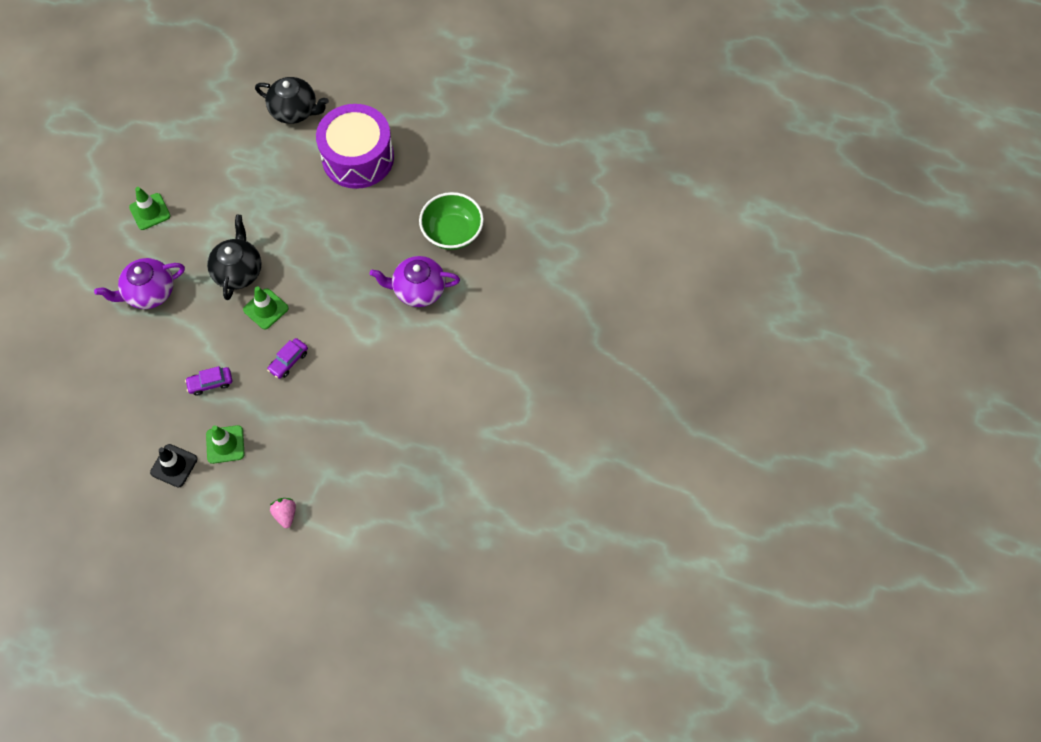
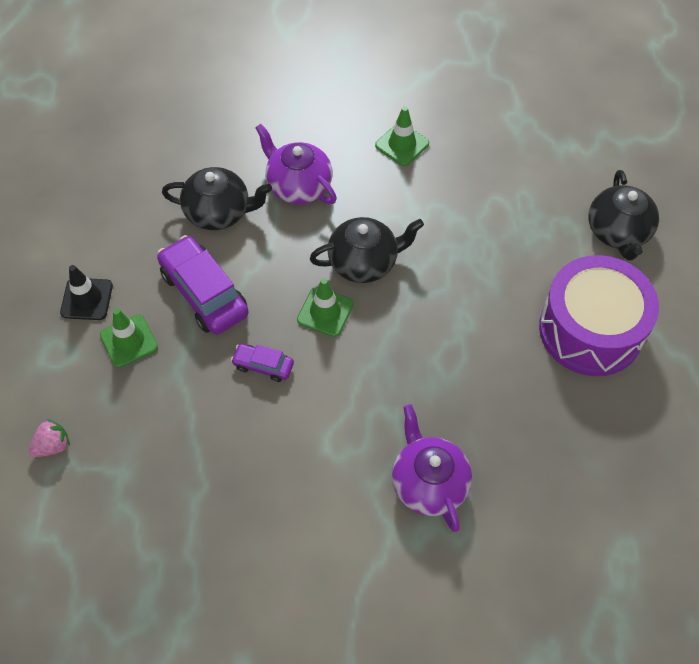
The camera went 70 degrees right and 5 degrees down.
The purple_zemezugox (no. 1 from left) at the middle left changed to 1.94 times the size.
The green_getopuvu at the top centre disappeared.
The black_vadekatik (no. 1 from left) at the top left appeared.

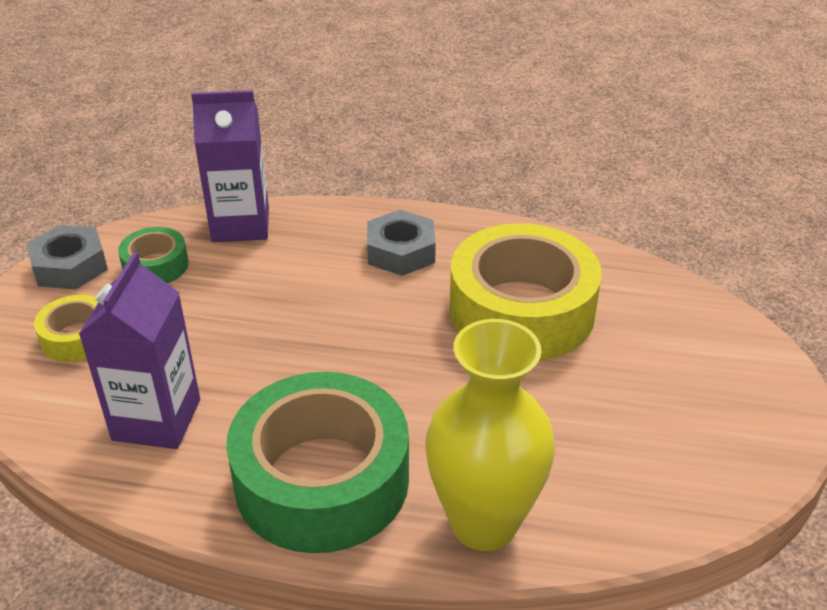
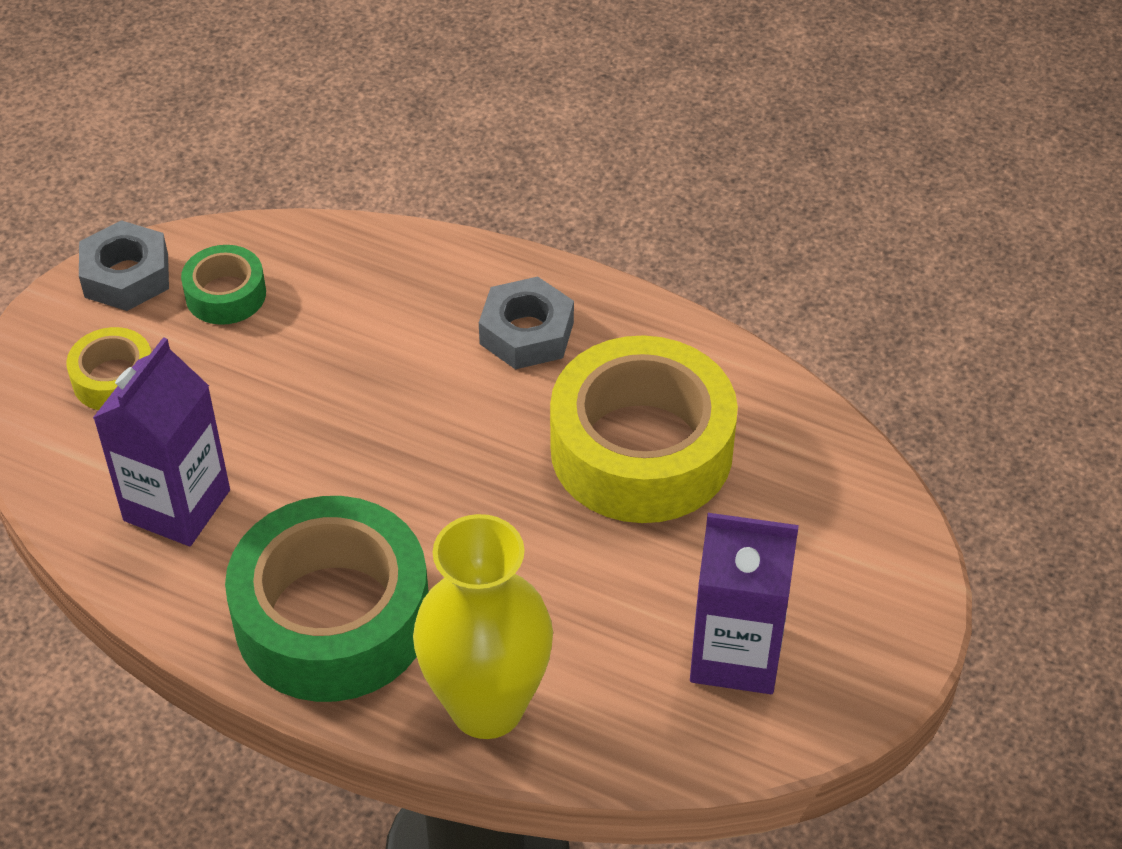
The camera went 15 degrees right and 10 degrees up.
The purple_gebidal (no. 2 from left) moved from the top left to the bottom centre.

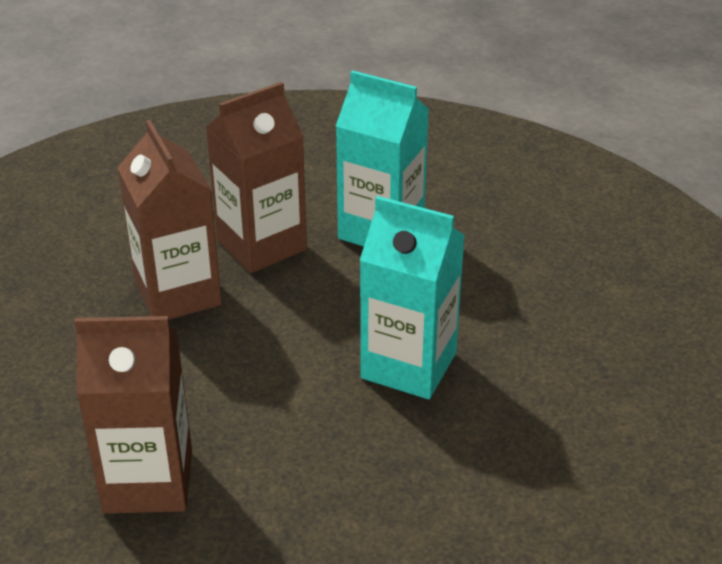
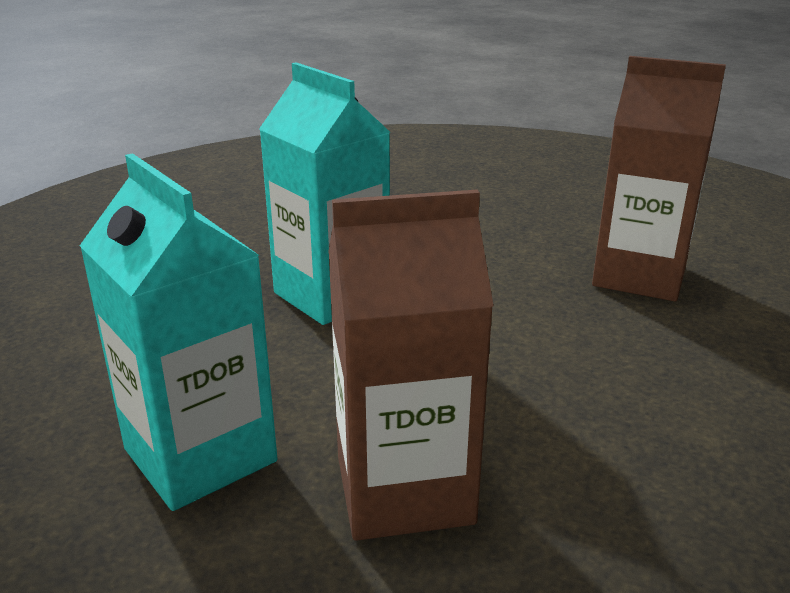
The camera went 155 degrees left and 10 degrees down.
The brown_gebidal (no. 2 from left) at the middle left disappeared.

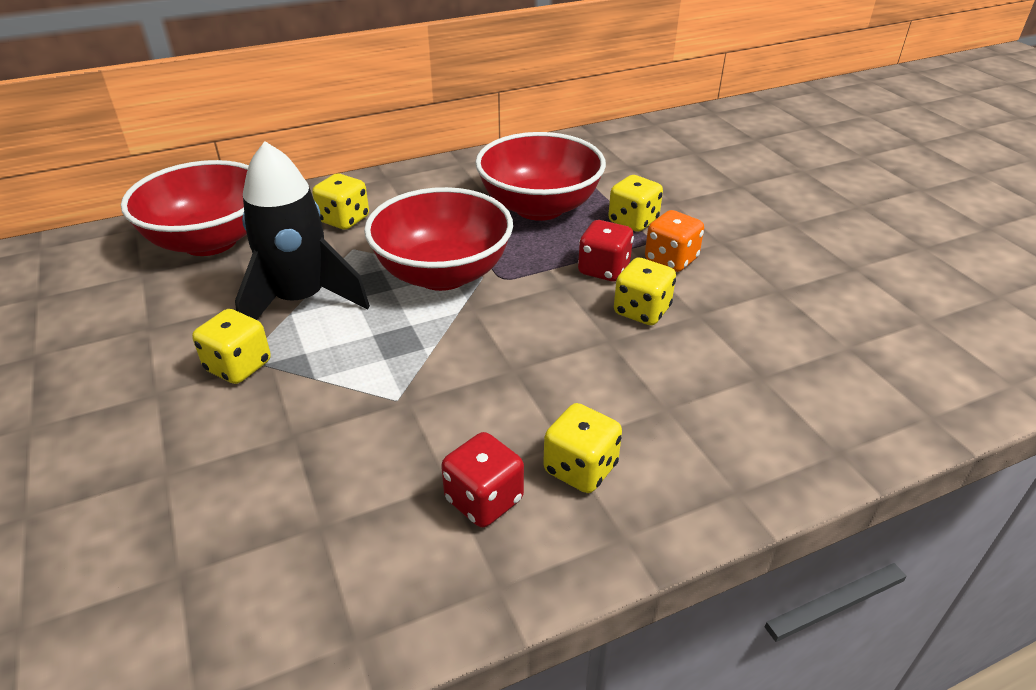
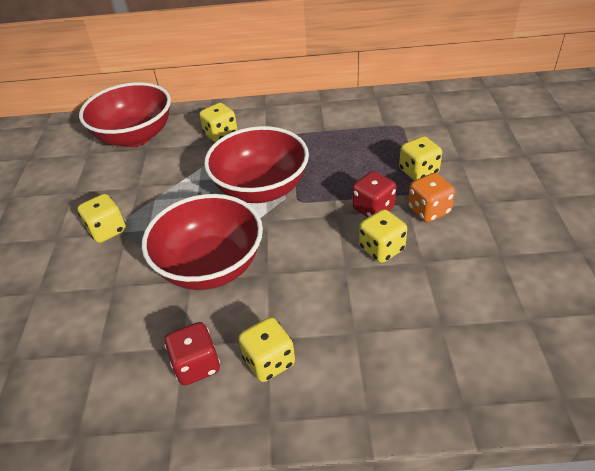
The camera went 25 degrees right and 5 degrees up.
The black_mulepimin at the middle left disappeared.
The red_getopuvu (no. 3 from left in the first image) moved from the top centre to the centre.

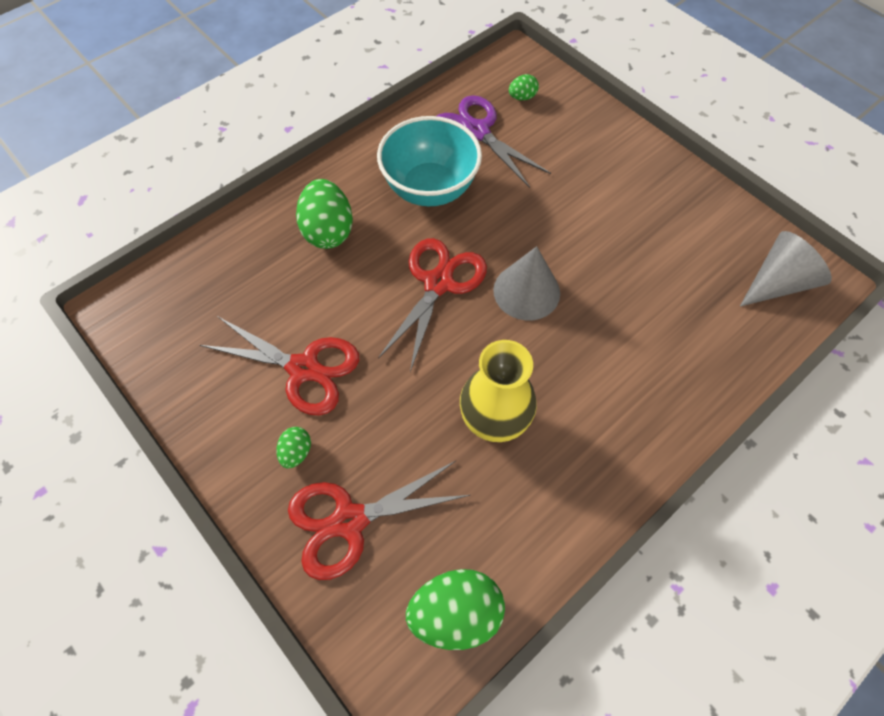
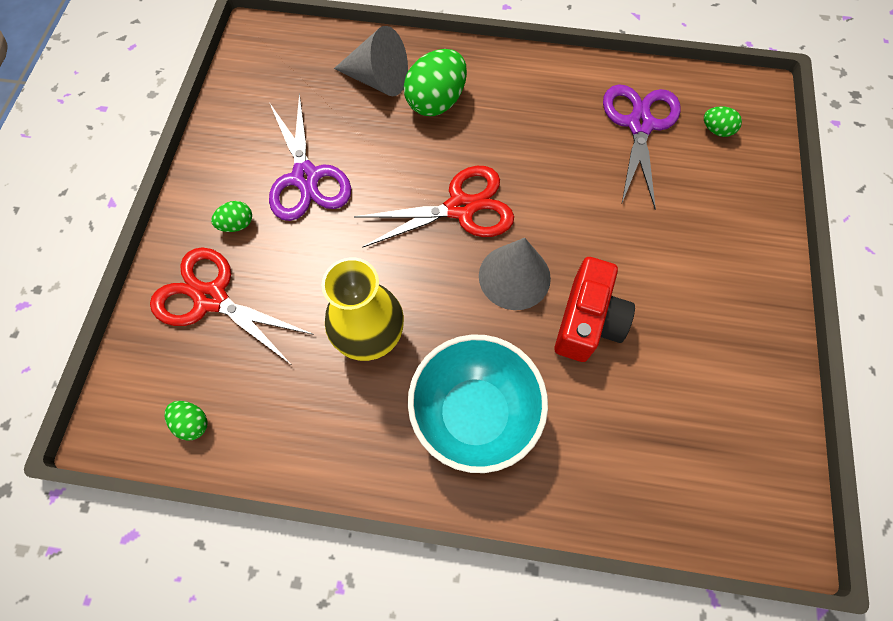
The camera went 50 degrees right and 5 degrees up.
The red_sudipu (no. 1 from left) at the middle left became the purple_sudipu (no. 1 from left) at the top centre.
The turquoise_getopuvu moved from the top centre to the centre.
The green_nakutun (no. 3 from left in the first image) at the bottom centre changed to 0.50 times the size.
The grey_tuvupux (no. 2 from left in the first image) moved from the middle right to the top centre.
The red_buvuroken at the centre appeared.

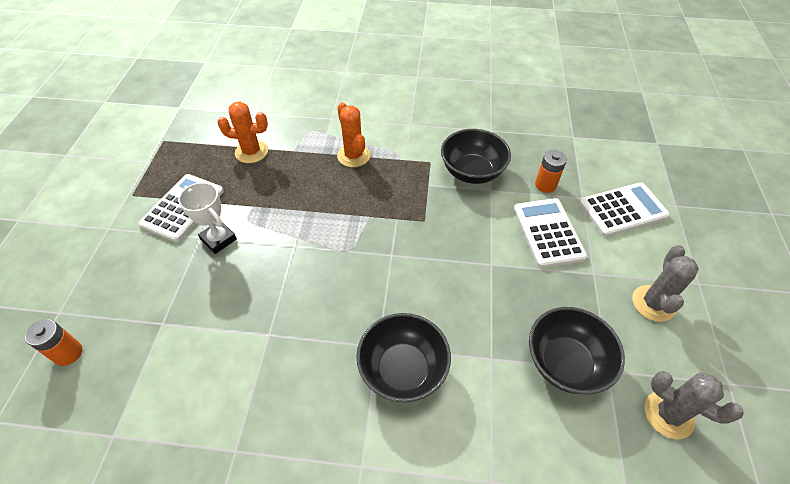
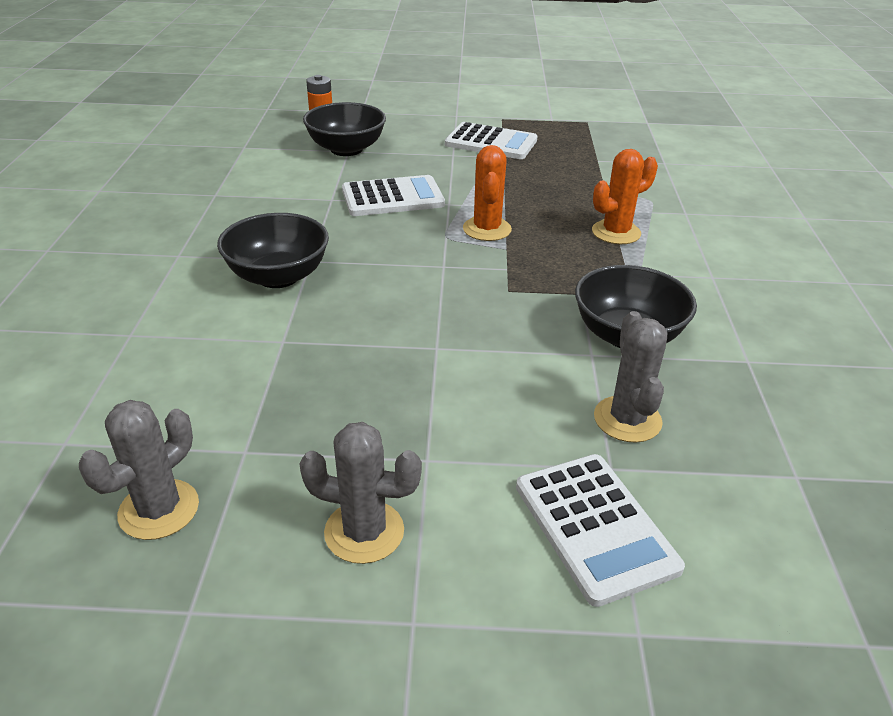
The camera went 85 degrees right and 15 degrees down.
The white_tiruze at the middle left disappeared.
The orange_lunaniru (no. 1 from left) moved from the top left to the top centre.
The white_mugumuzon (no. 2 from left in the first image) moved from the middle right to the top centre.
The black_getopuvu (no. 3 from left in the first image) moved from the bottom right to the top centre.
The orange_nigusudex (no. 2 from left) at the middle right was replaced by the grey_lunaniru (no. 3 from left) at the middle right.

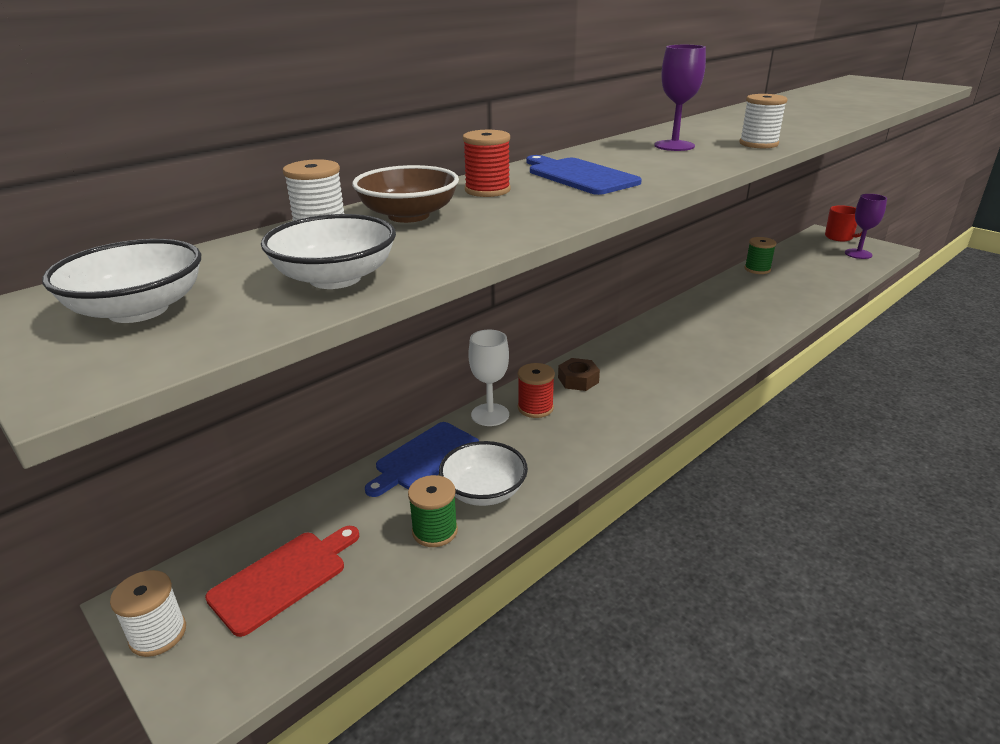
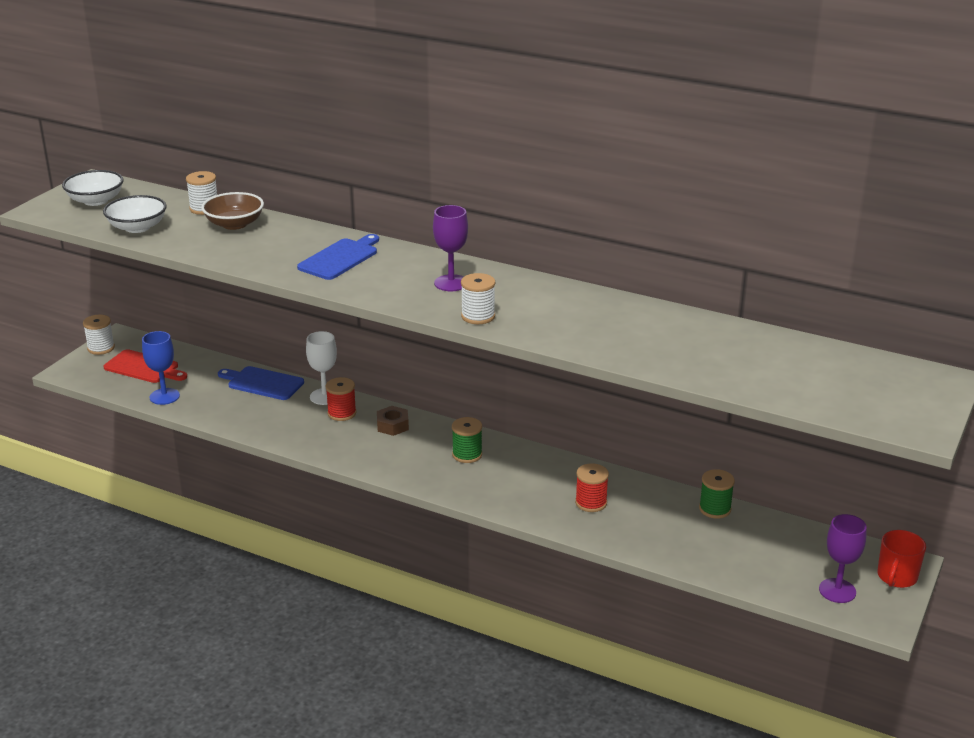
The camera went 70 degrees right and 0 degrees up.
The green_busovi (no. 1 from left) moved from the bottom centre to the centre.
The white_getopuvu (no. 3 from left) at the centre disappeared.
The red_busovi (no. 1 from left in the first image) moved from the top centre to the centre.
The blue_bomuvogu at the middle left appeared.

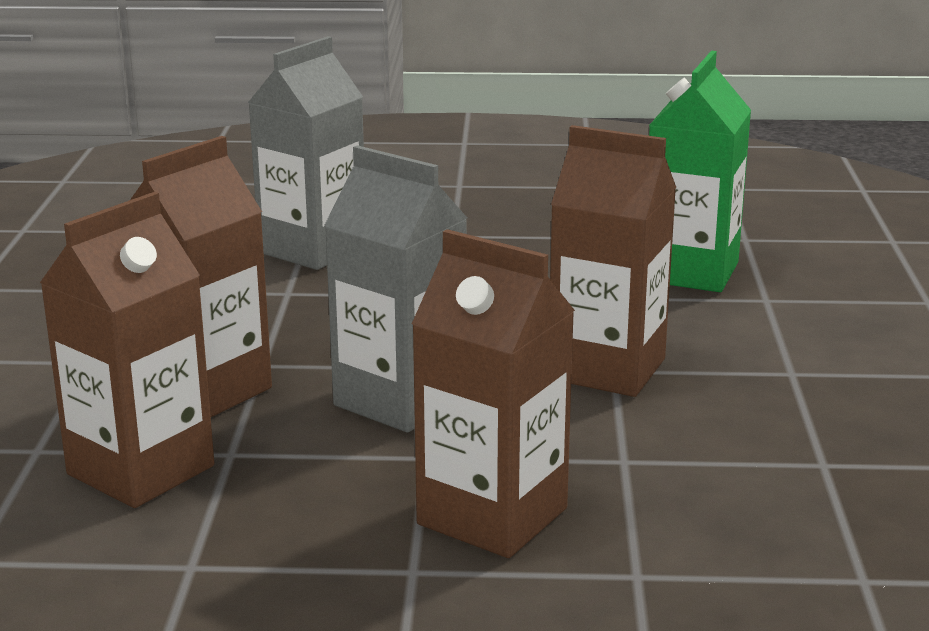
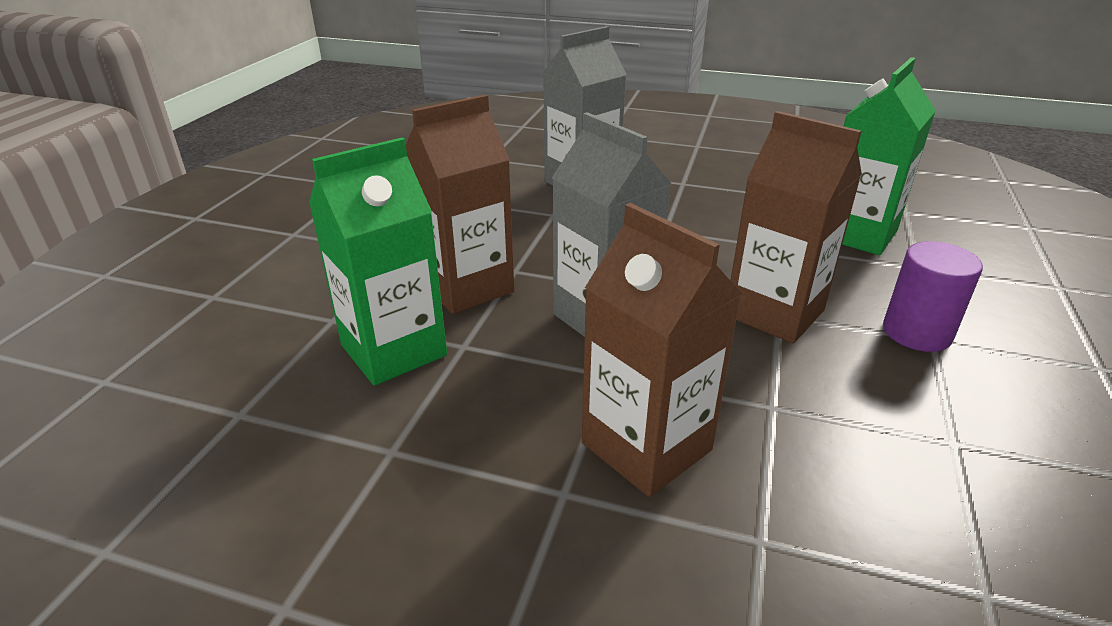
The camera went 15 degrees right and 10 degrees up.
The brown_gebidal (no. 1 from left) at the middle left became the green_gebidal (no. 1 from left) at the centre.
The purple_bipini at the middle right appeared.

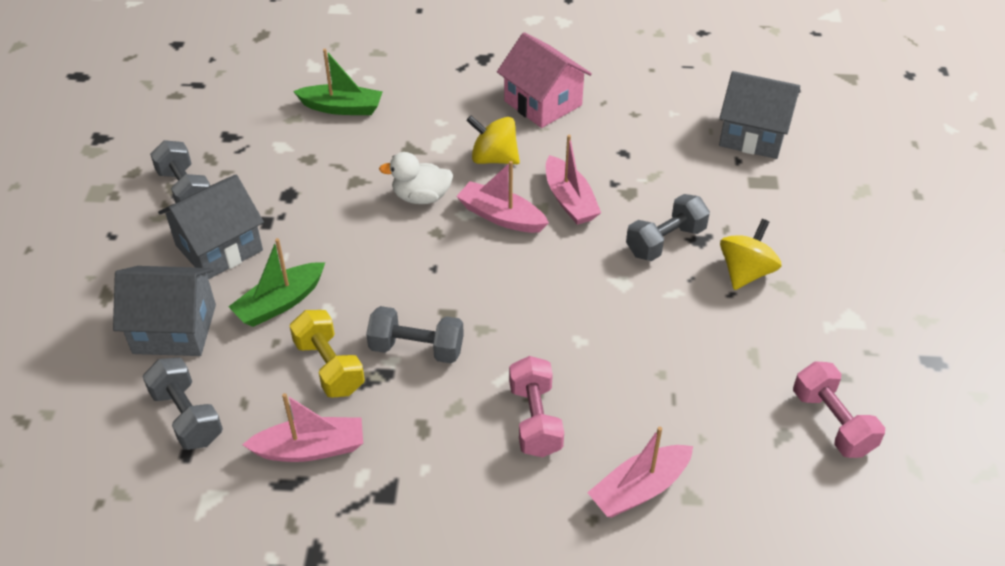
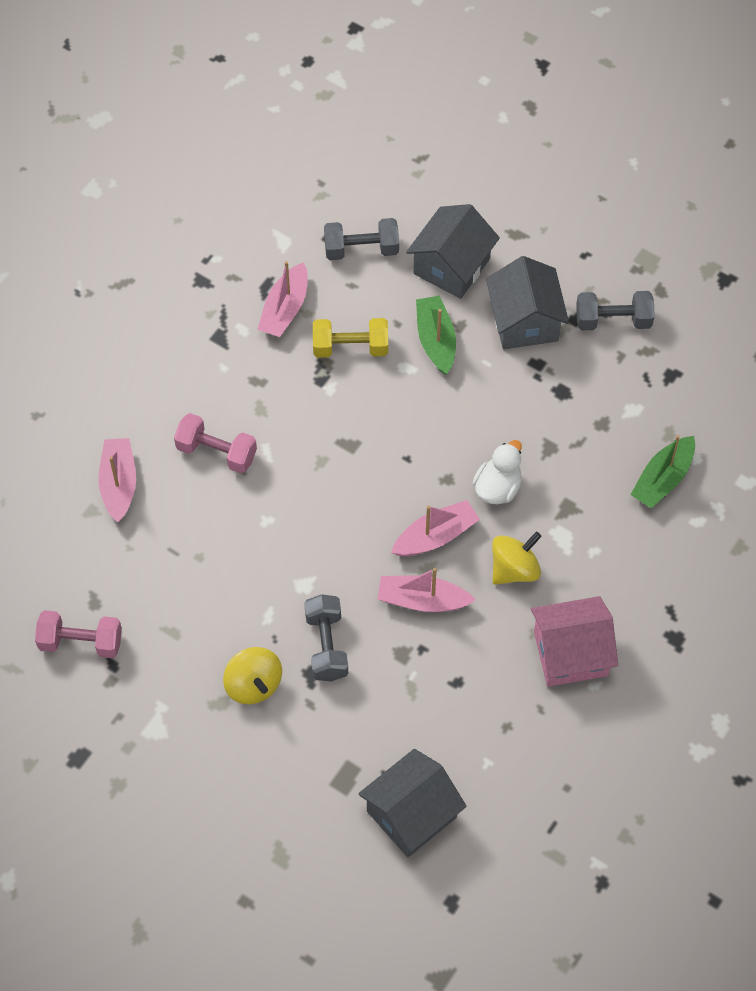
The camera went 120 degrees right and 15 degrees up.
The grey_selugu (no. 3 from left) at the centre disappeared.

